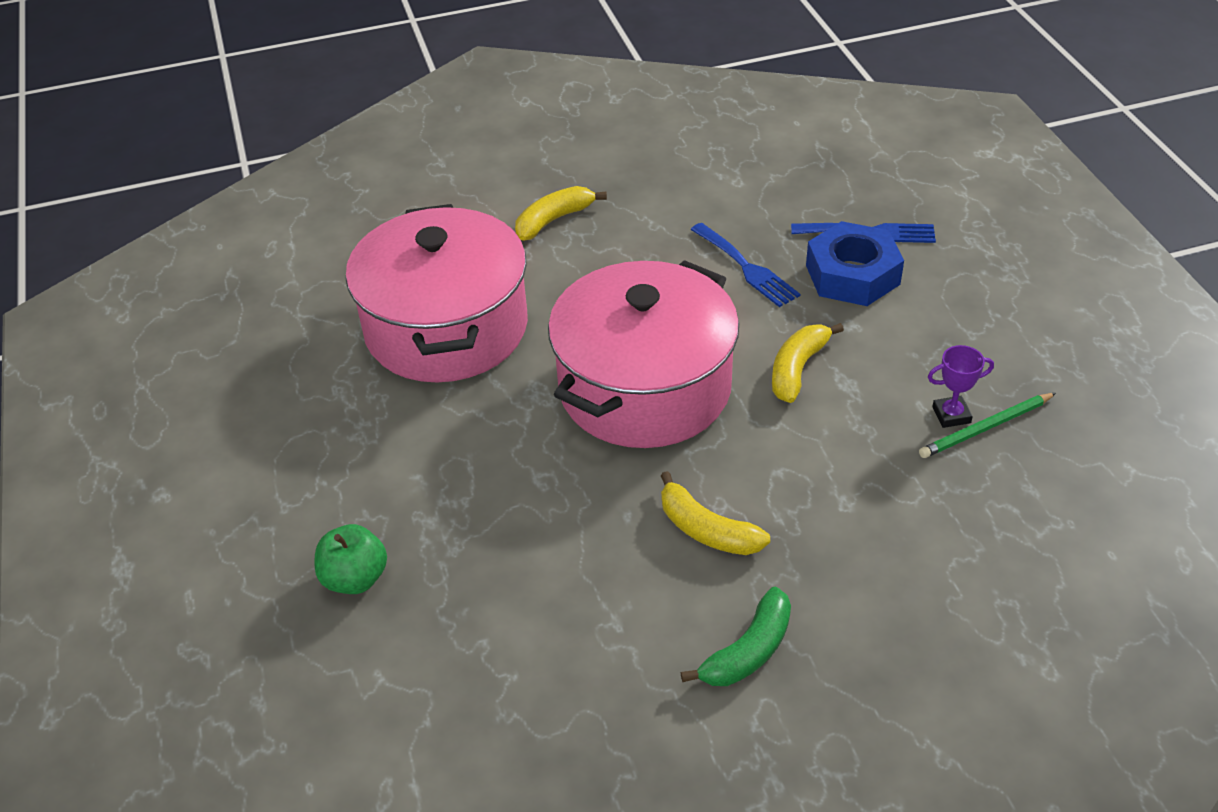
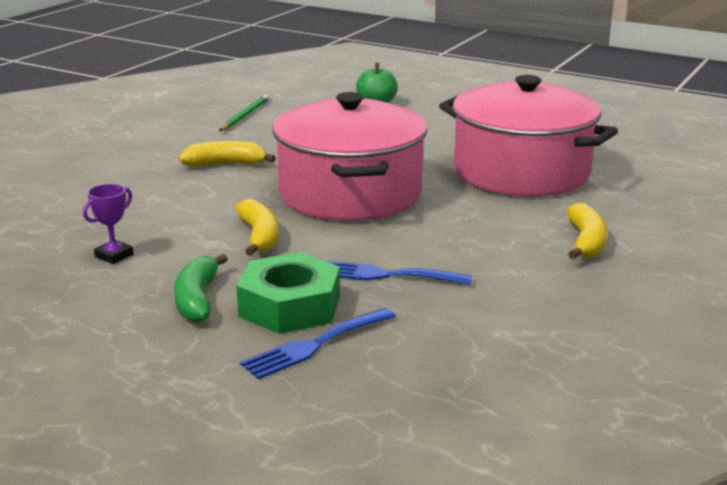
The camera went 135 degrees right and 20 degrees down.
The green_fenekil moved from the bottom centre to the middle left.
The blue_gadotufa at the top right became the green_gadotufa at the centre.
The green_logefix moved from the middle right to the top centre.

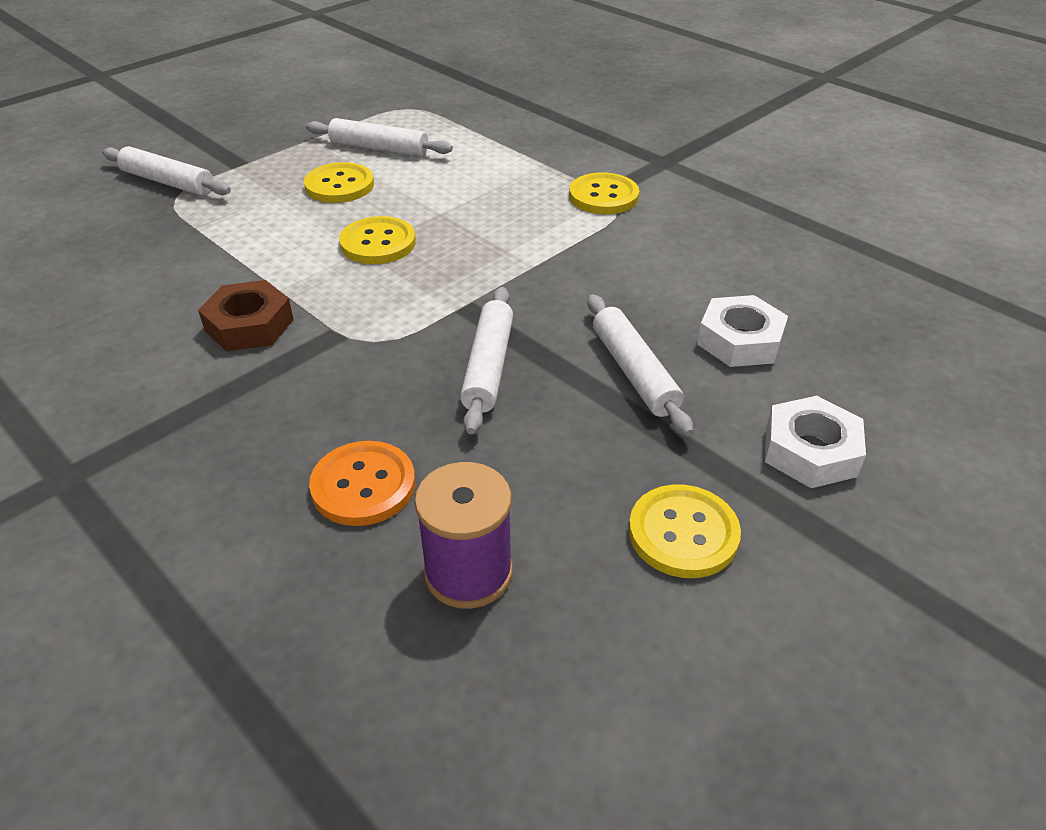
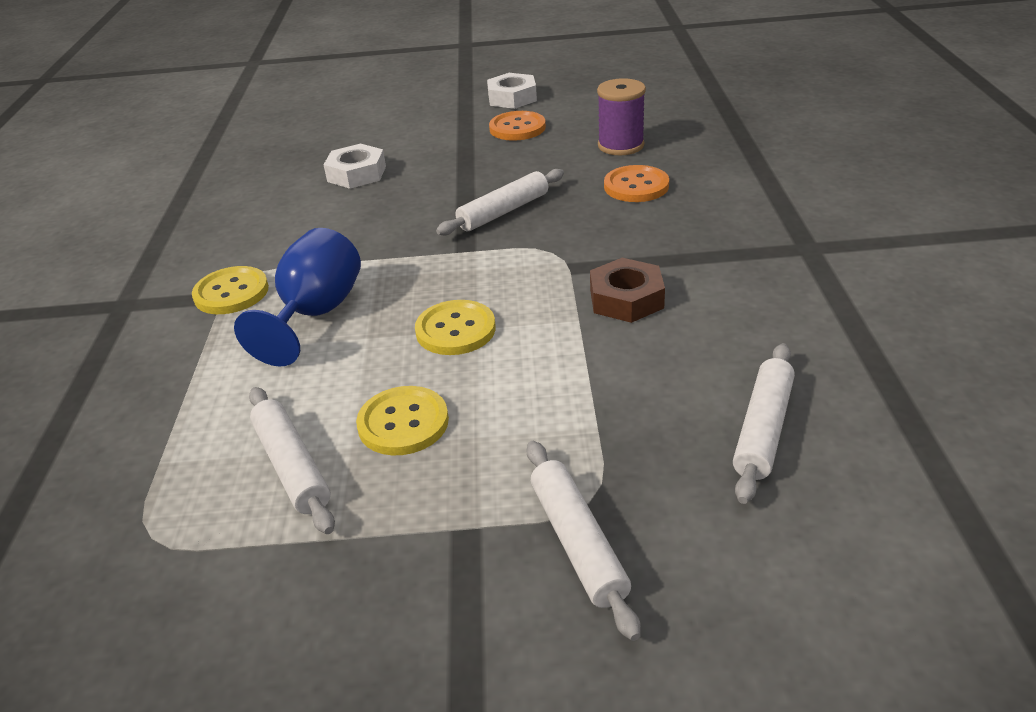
The camera went 135 degrees left and 5 degrees down.
The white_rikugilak (no. 4 from left) moved from the centre to the middle right.
The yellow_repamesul (no. 4 from left) at the centre became the orange_repamesul (no. 1 from left) at the top centre.
The white_gadotufa (no. 2 from left) moved from the middle right to the top centre.
The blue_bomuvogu at the middle left appeared.

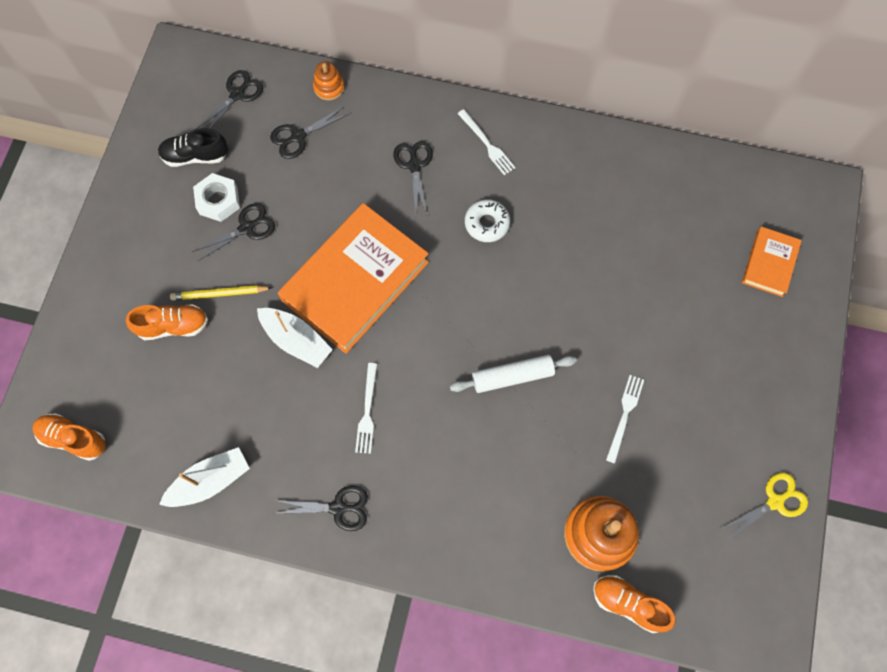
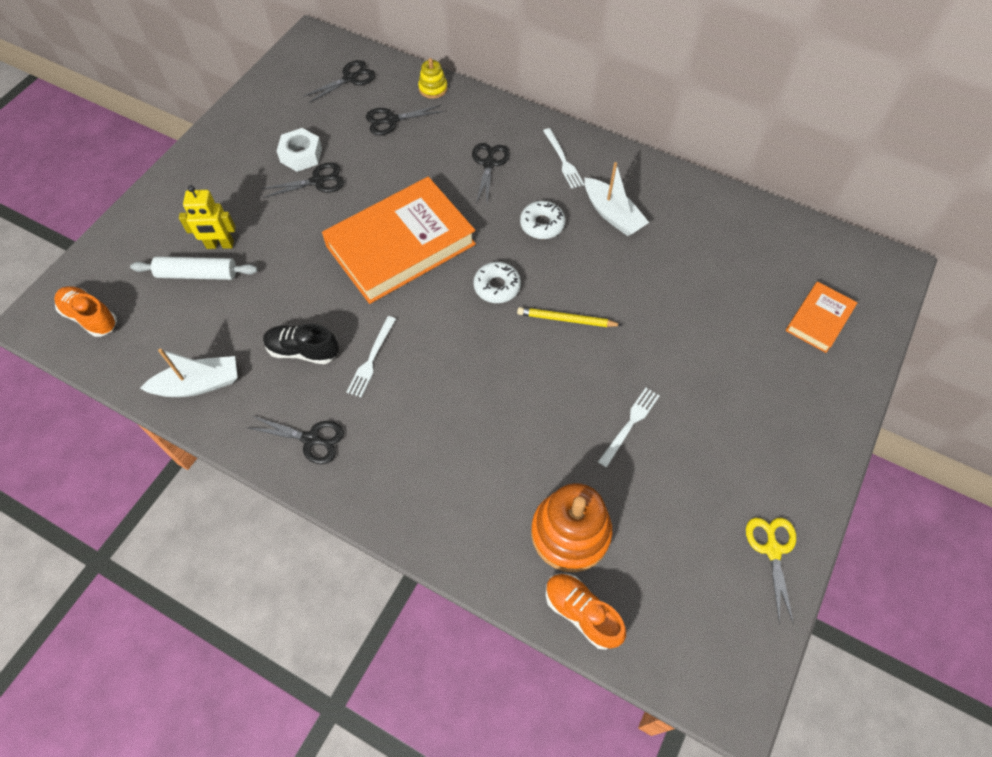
The camera went 15 degrees right and 10 degrees down.
The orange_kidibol (no. 2 from left) at the middle left was replaced by the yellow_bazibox at the top left.
The black_kidibol moved from the top left to the middle left.
The yellow_logefix moved from the middle left to the centre.
The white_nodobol (no. 2 from left) moved from the middle left to the top centre.
The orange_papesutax (no. 1 from left) at the top centre became the yellow_papesutax at the top centre.
The white_rikugilak moved from the centre to the middle left.
The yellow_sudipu at the bottom right turned 75 degrees counterclockwise.
The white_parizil (no. 1 from left) at the centre appeared.

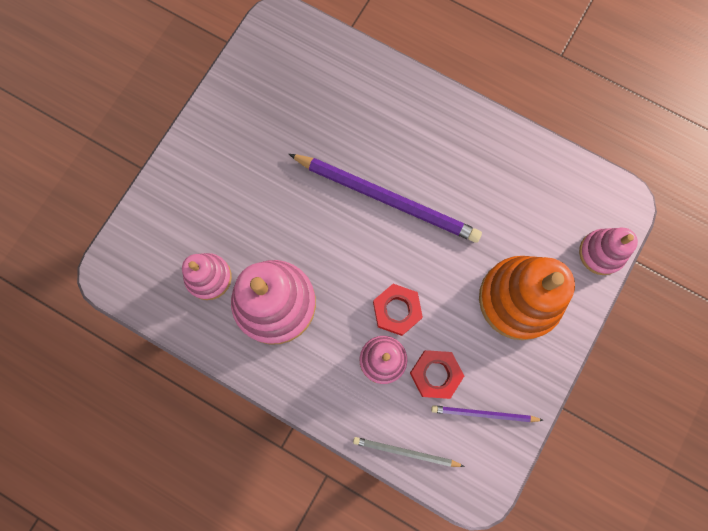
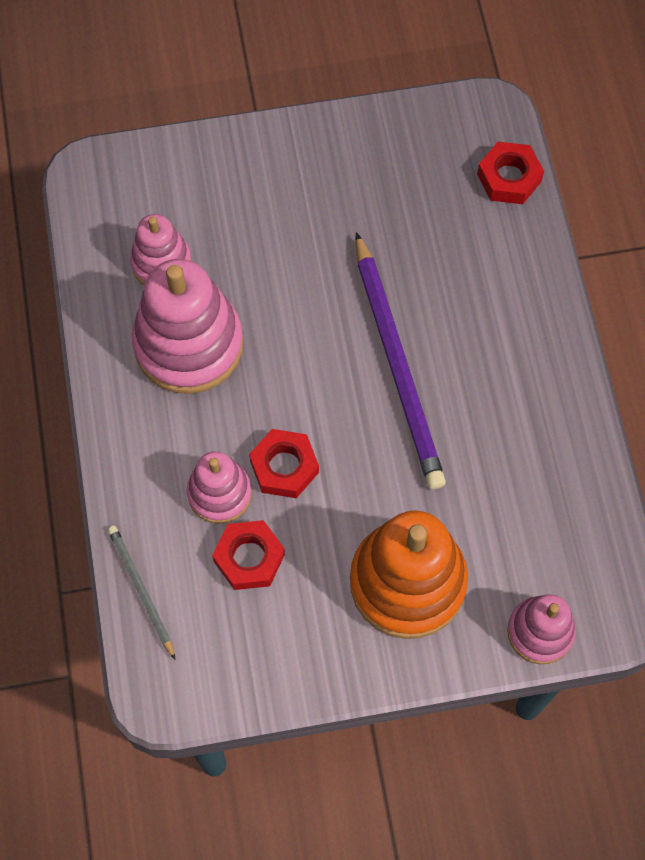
The camera went 50 degrees right and 10 degrees down.
The purple_logefix (no. 2 from left) at the bottom right disappeared.
The red_gadotufa (no. 3 from left) at the top right appeared.

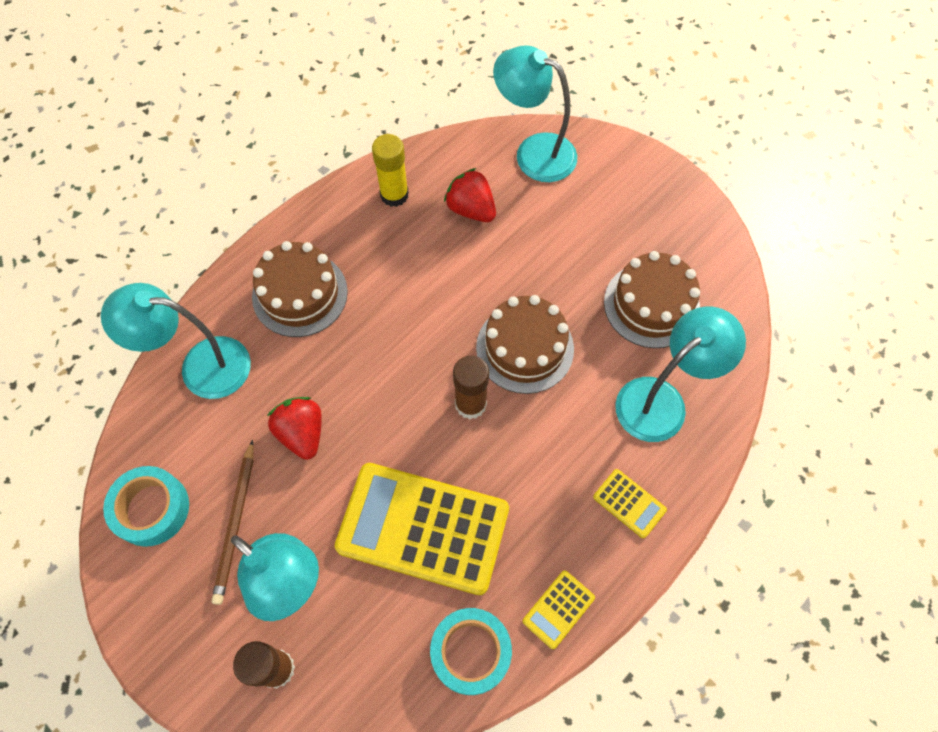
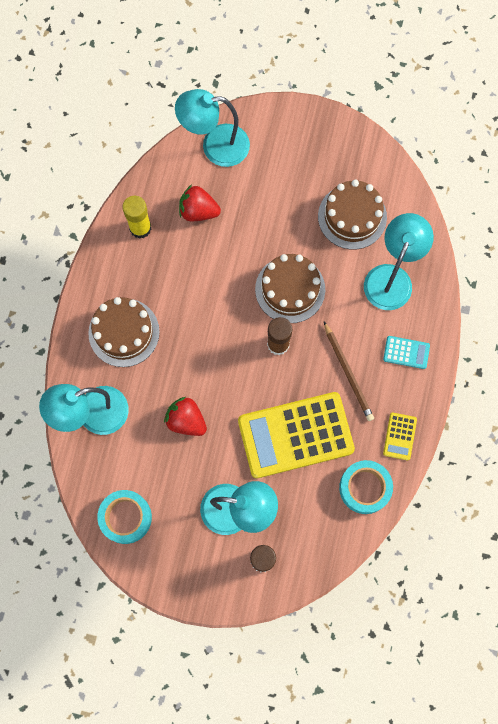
The camera went 30 degrees left and 10 degrees up.
The brown_logefix moved from the bottom left to the middle right.
The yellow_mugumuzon (no. 3 from left) at the bottom right became the turquoise_mugumuzon at the middle right.

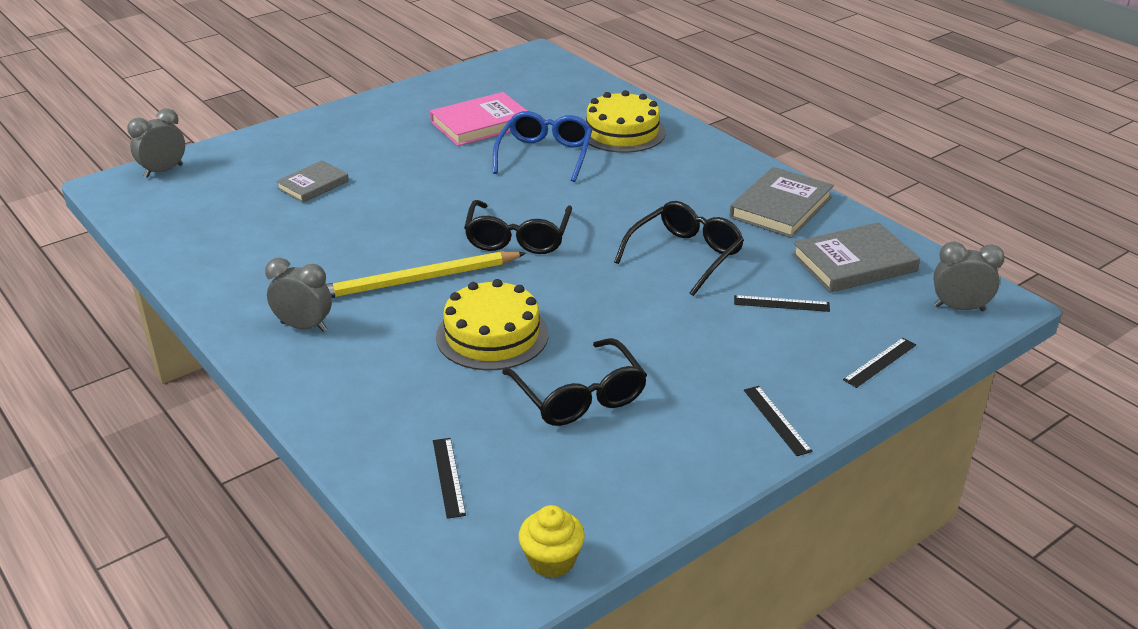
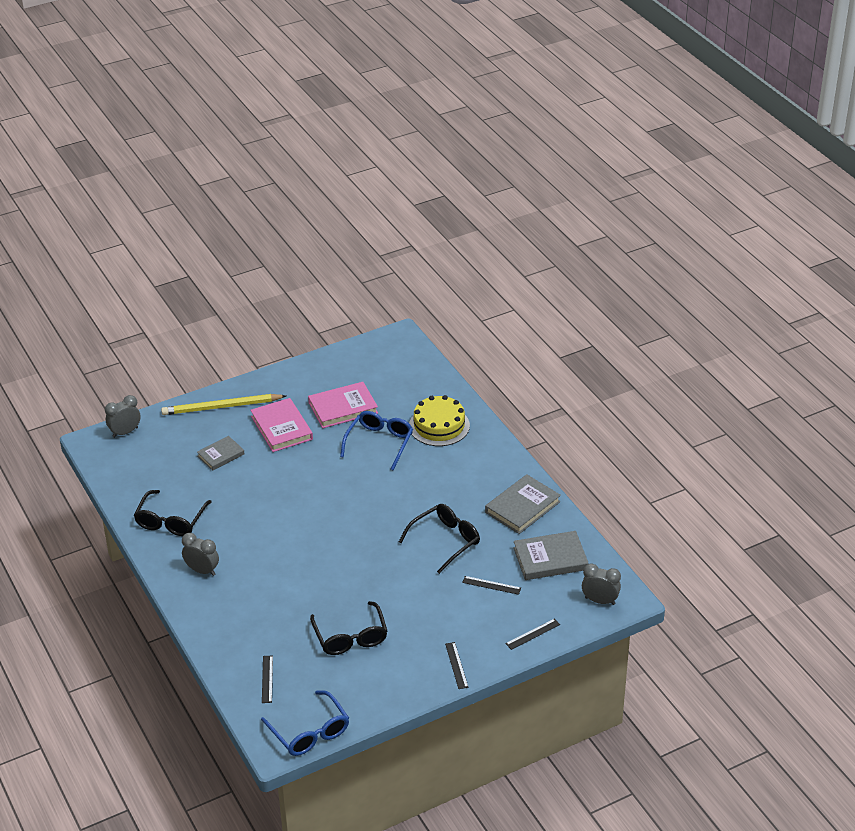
The camera went 10 degrees right and 5 degrees up.
The yellow_logefix moved from the centre to the middle left.
The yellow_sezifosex (no. 1 from left) at the centre disappeared.
The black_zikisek (no. 1 from left) moved from the centre to the middle left.
The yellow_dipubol at the bottom centre was replaced by the blue_zikisek (no. 1 from left) at the bottom centre.
The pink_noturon (no. 1 from left) at the middle left appeared.

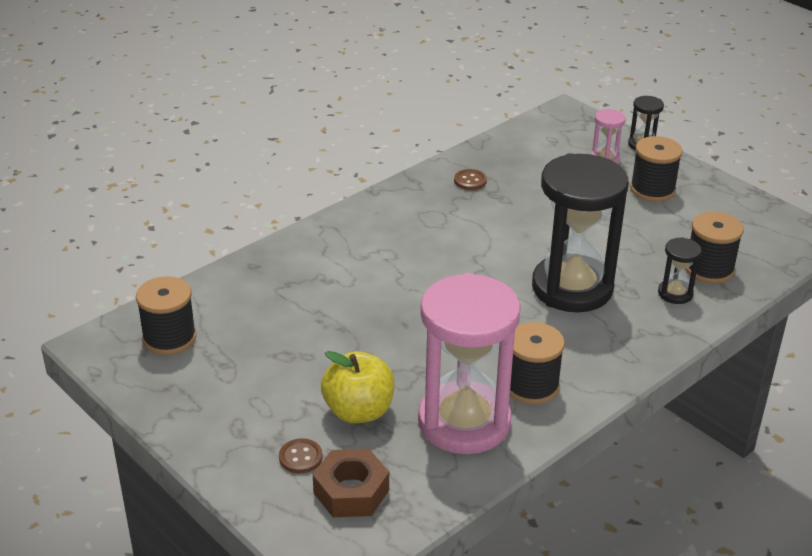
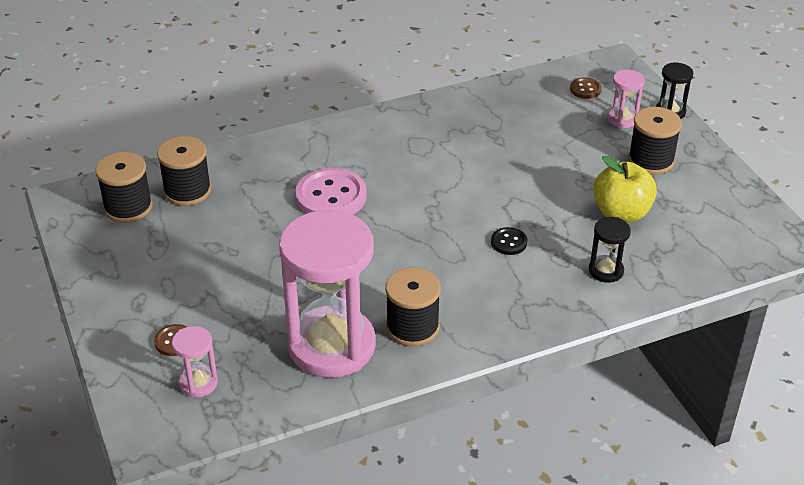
The camera went 20 degrees right and 5 degrees up.
The brown_gadotufa at the bottom centre was replaced by the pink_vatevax (no. 1 from left) at the bottom left.
The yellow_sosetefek moved from the bottom centre to the middle right.
The brown_repamesul (no. 2 from left) moved from the top centre to the top right.
The black_vatevax (no. 1 from left) at the middle right was replaced by the black_repamesul at the centre.
The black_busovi (no. 4 from left in the first image) moved from the middle right to the middle left.
The pink_repamesul at the centre appeared.

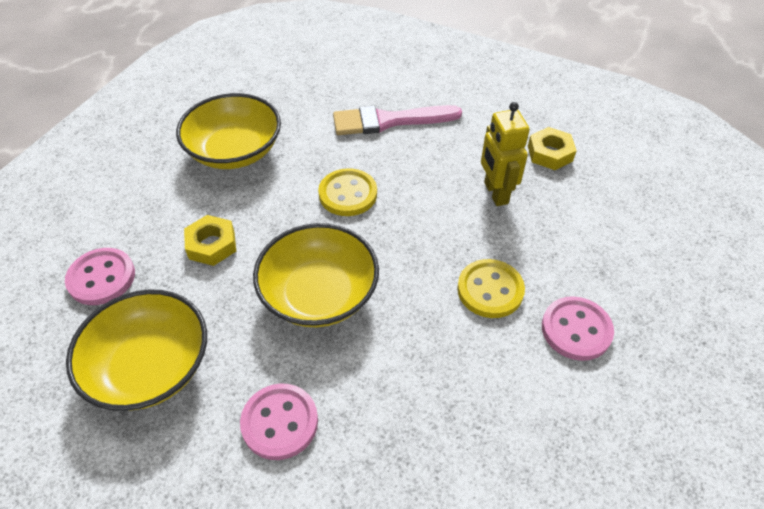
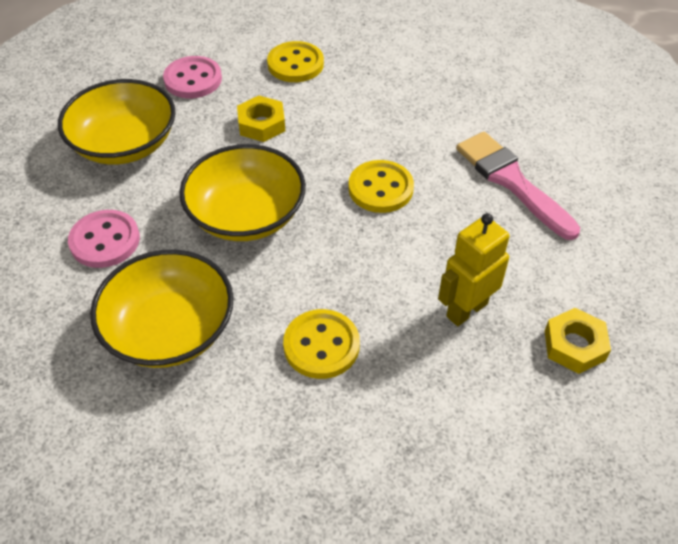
The camera went 65 degrees right and 0 degrees up.
The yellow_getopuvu (no. 2 from left) moved from the top left to the middle left.
The pink_repamesul (no. 3 from left) at the middle right disappeared.
The yellow_repamesul (no. 1 from left) at the top centre appeared.

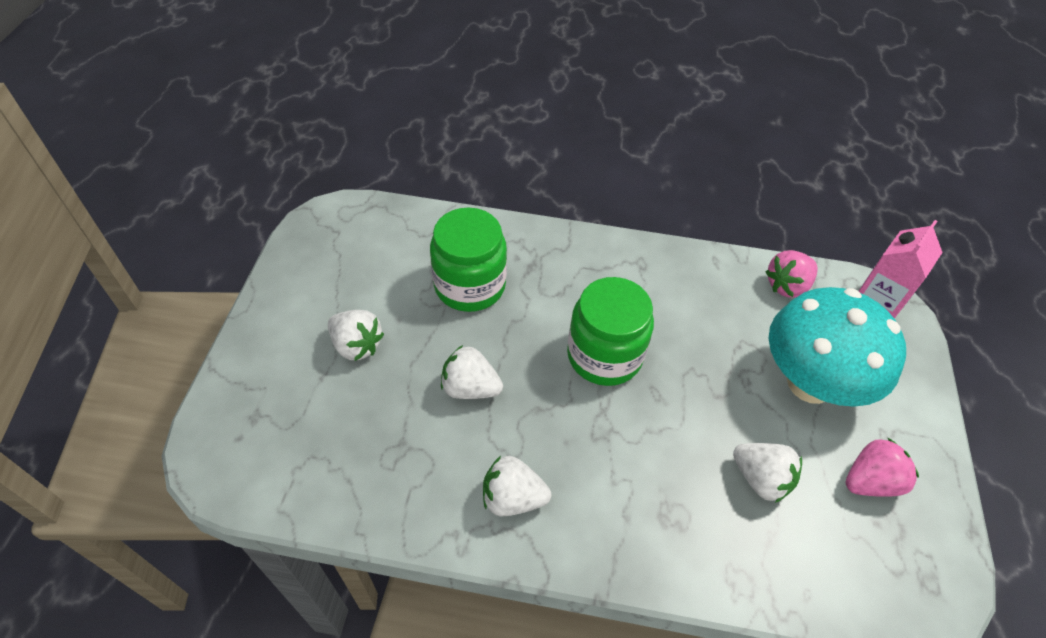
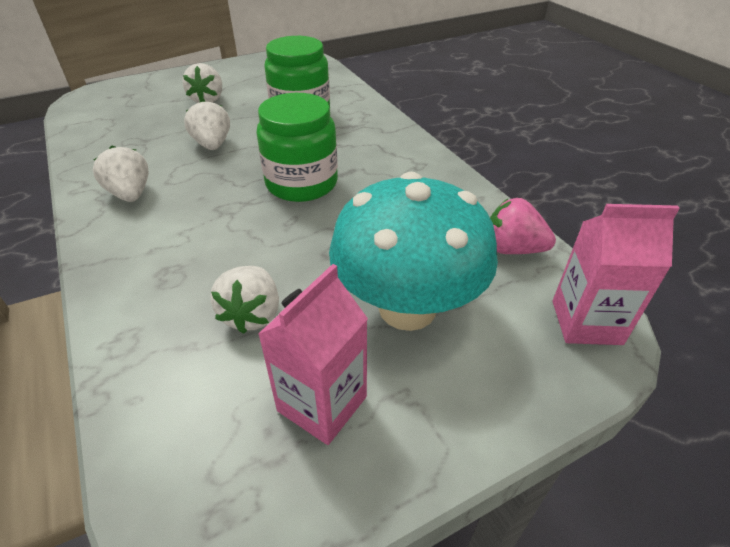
The camera went 55 degrees right and 10 degrees down.
The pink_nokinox (no. 2 from left) at the bottom right was replaced by the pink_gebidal (no. 1 from left) at the centre.

